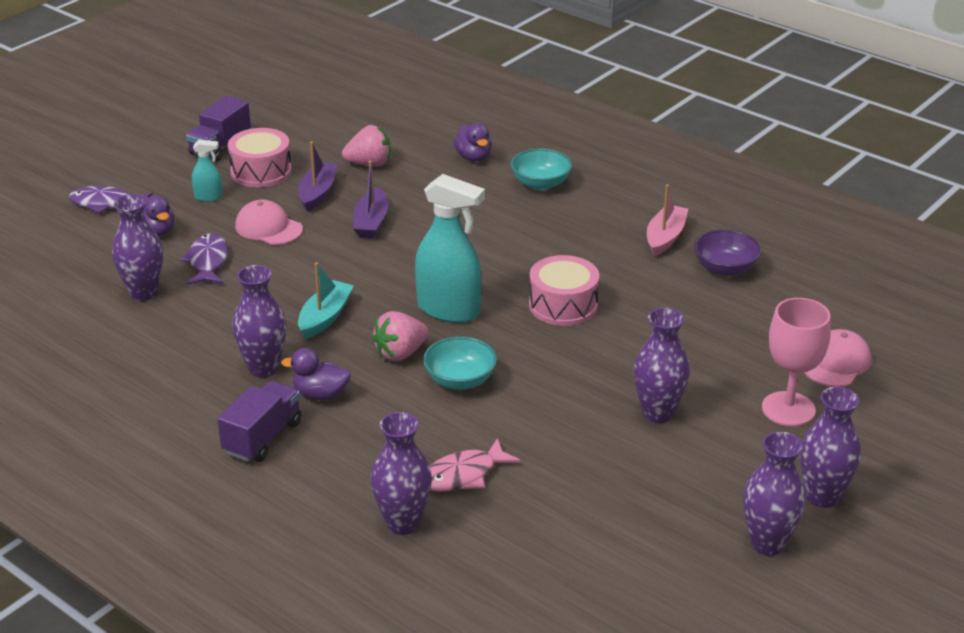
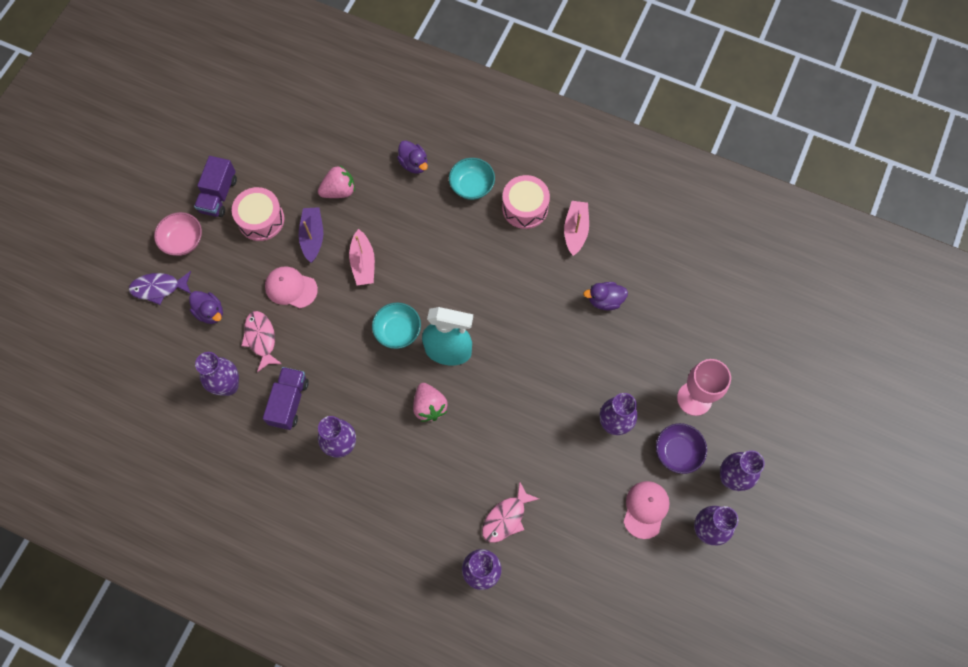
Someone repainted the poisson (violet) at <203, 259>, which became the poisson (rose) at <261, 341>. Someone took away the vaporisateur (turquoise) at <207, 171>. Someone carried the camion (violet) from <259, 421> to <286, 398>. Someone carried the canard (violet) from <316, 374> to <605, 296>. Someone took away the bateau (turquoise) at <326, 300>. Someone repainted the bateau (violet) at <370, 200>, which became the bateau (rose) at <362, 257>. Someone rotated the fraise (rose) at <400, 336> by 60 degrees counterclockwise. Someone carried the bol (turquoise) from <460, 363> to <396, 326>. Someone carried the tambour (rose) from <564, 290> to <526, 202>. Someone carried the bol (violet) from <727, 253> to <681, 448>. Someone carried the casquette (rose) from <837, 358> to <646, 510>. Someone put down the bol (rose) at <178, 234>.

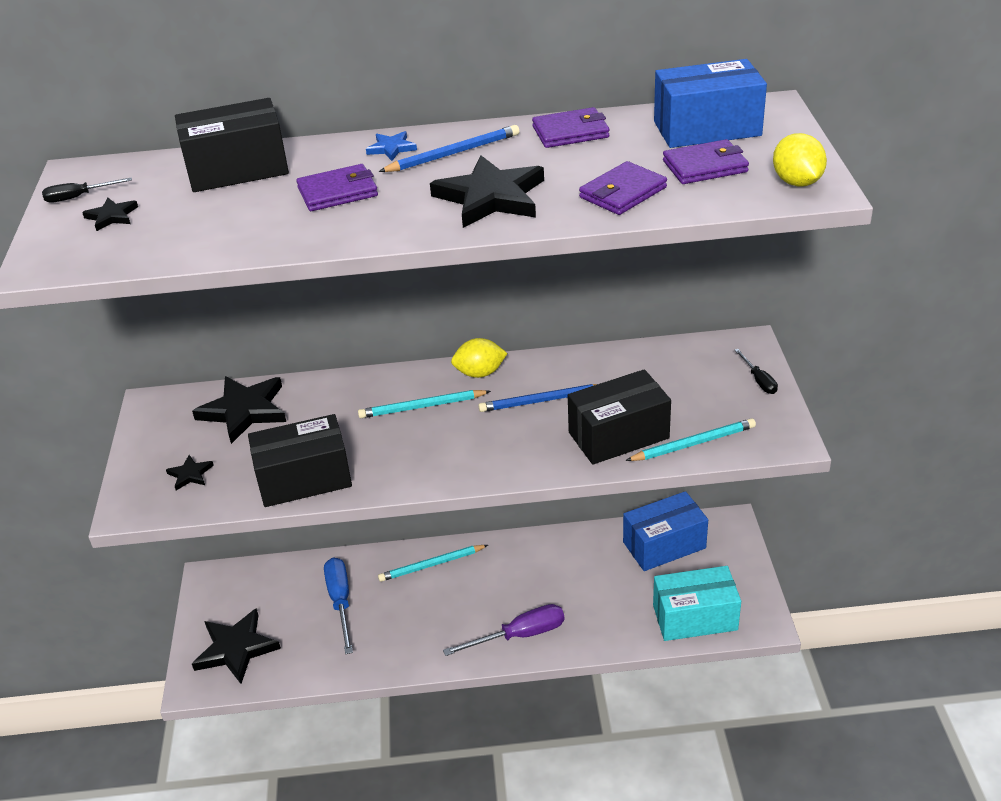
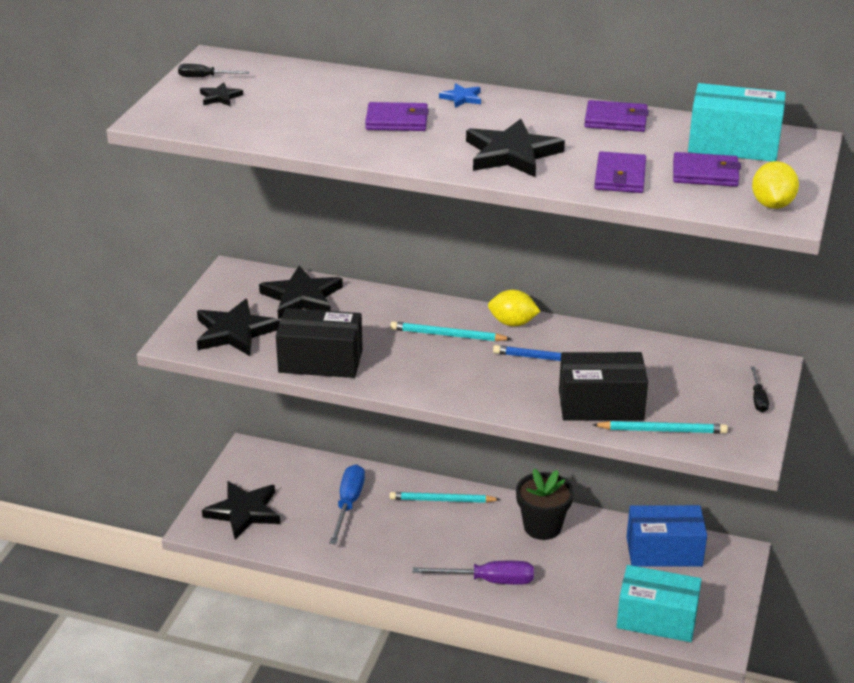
Someone scaled the étoile (noir) at <190, 472> by 2.14. Someone took away the boîte (noir) at <232, 145>. Someone took away the crayon (bleu) at <449, 148>. Someone rotated the portefeuille (violet) at <623, 188> by 60 degrees counterclockwise. Someone repainted the boîte (bleu) at <710, 103>, which became the boîte (turquoise) at <737, 122>. Someone put down the pot de fleurs (noir) at <545, 504>.

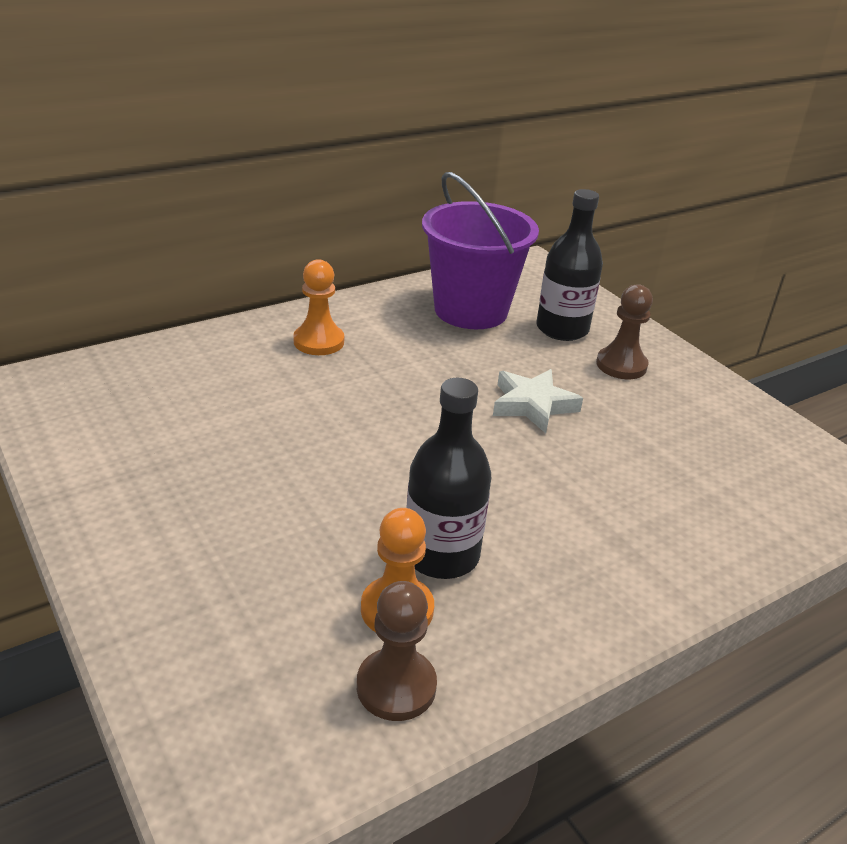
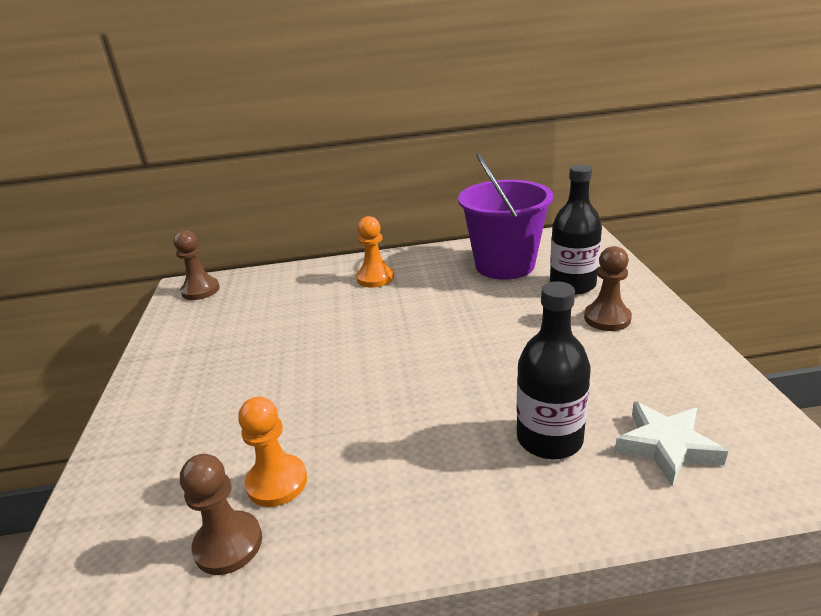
Someone carried the bouteille (noir) from <448, 478> to <554, 370>. Someone carried the étoile (blanc) from <538, 401> to <671, 444>. Someone put down the pion (marron) at <197, 265>.

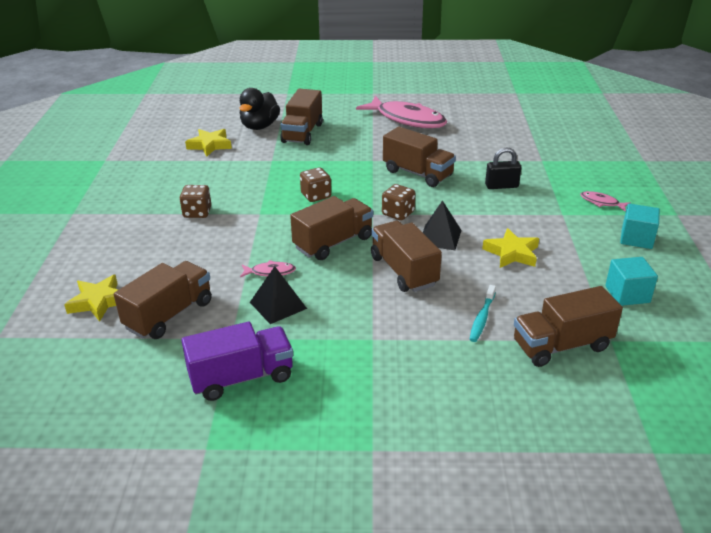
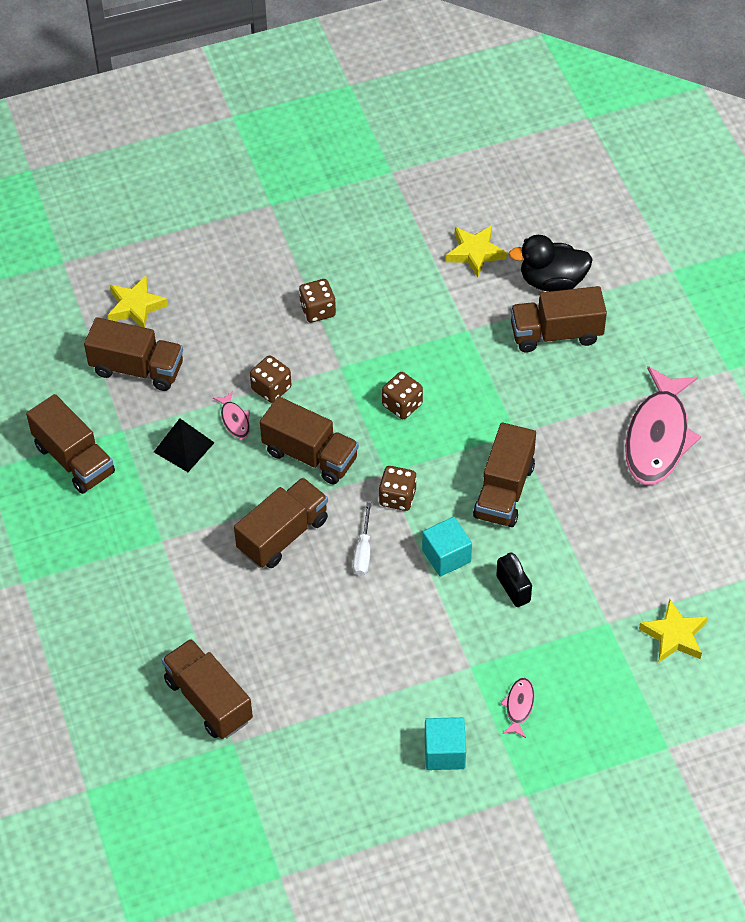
Someone repainted the camion (violet) at <237, 361>, which became the camion (marron) at <70, 444>. Someone swapped the pyramide (noir) at <442, 225> for the tournevis (blanc) at <362, 539>. Someone took away the brosse à dents (turquoise) at <482, 313>. Someone carried the étoile (jaune) from <510, 248> to <673, 631>. Someone carried the cube (turquoise) from <631, 281> to <447, 546>. Someone put down the dé (marron) at <270, 379>.

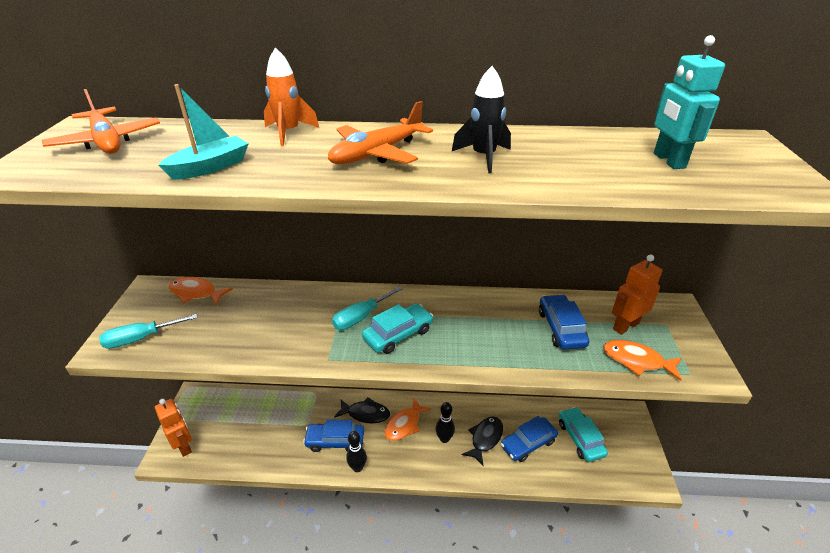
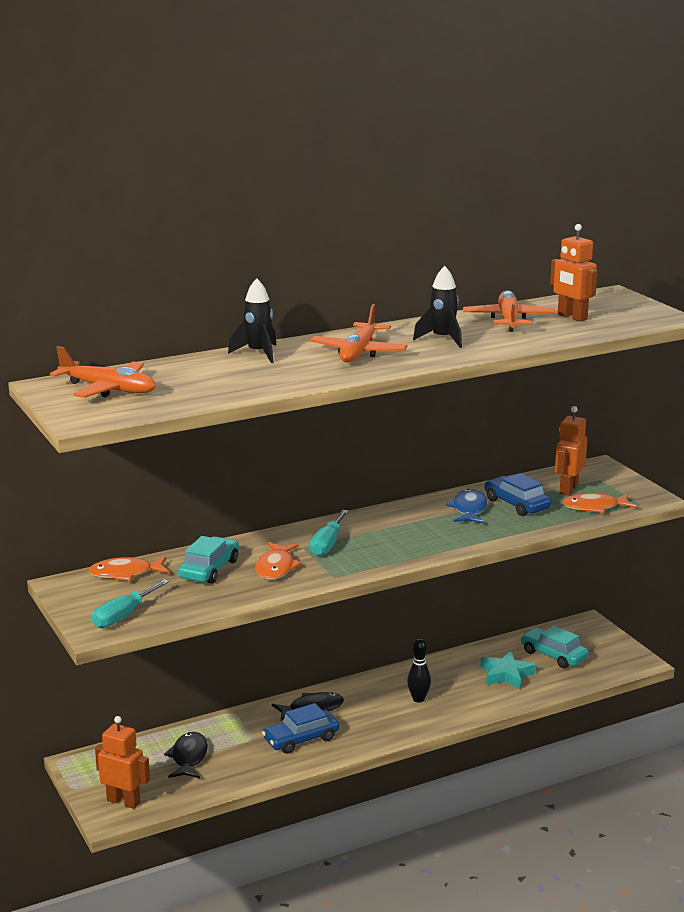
Someone took away the bateau (turquoise) at <203, 132>. Someone repainted the fusée (orange) at <291, 96>, which became the fusée (noir) at <252, 320>. Someone took away the quille (noir) at <356, 451>. Someone carried the voiture (turquoise) from <397, 328> to <208, 560>. Someone carried the poisson (orange) from <407, 419> to <279, 561>. Someone carried the poisson (noir) from <482, 441> to <186, 755>. Someone swapped the voiture (bleu) at <529, 439> for the étoile (turquoise) at <508, 670>. Someone repainted the robot (turquoise) at <689, 102>, which became the robot (orange) at <573, 273>. Someone put down the poisson (bleu) at <466, 506>. Someone put down the avion (orange) at <509, 311>.

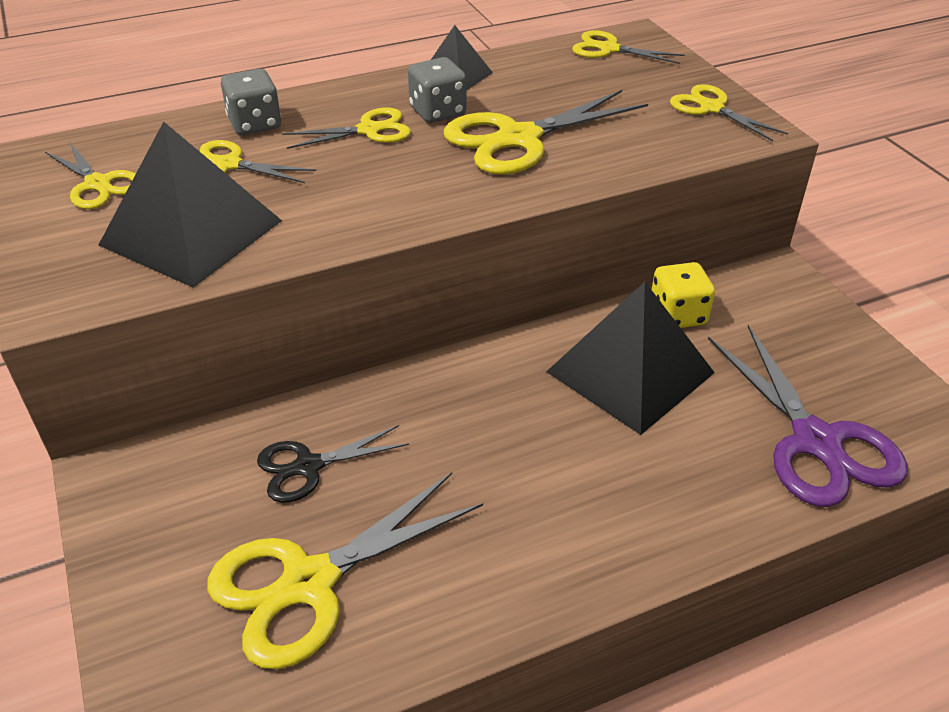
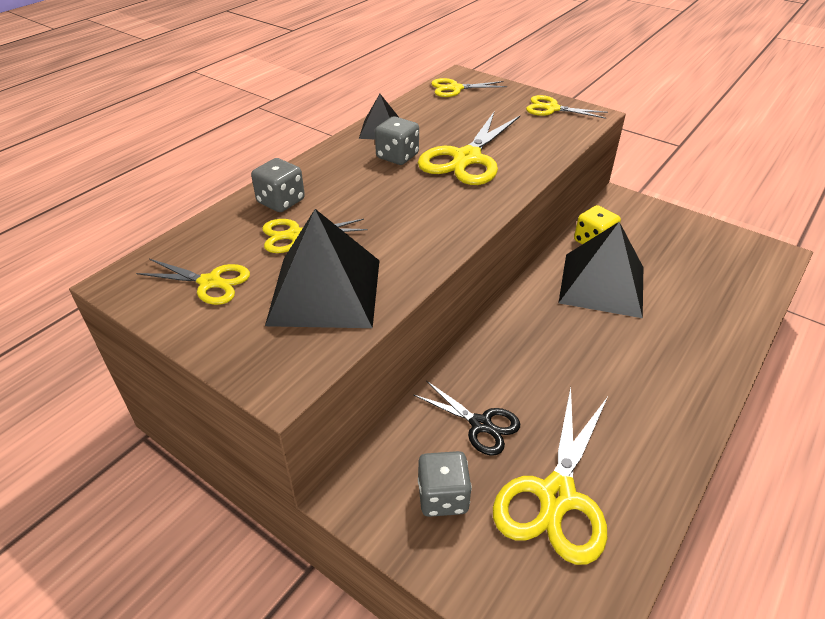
Someone rotated the ciseaux (noir) at <333, 464> by 90 degrees counterclockwise. Someone took away the ciseaux (jaune) at <346, 128>. Someone took away the ciseaux (violet) at <808, 416>. Someone put down the dé (gris) at <445, 484>.

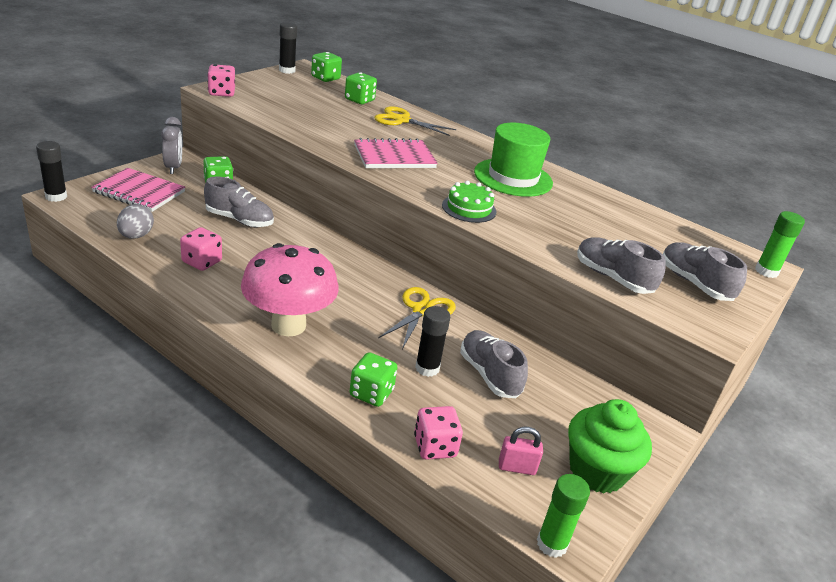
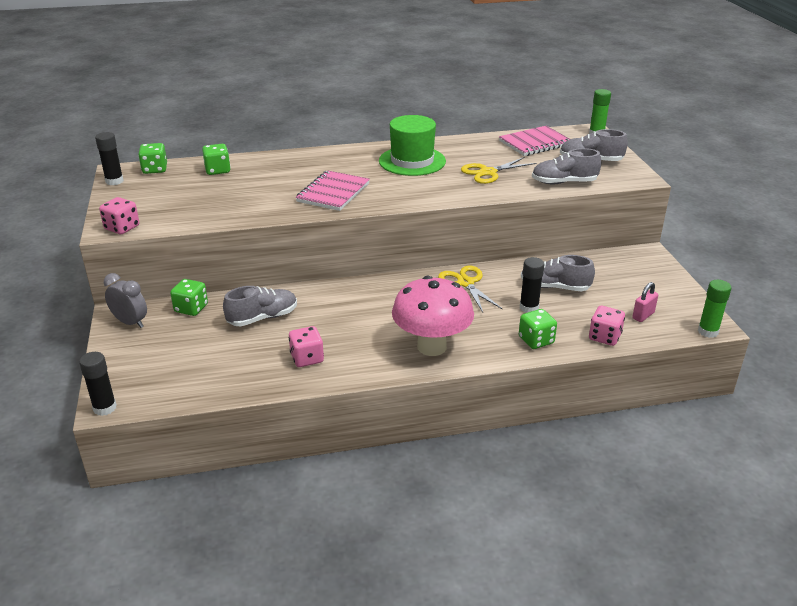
Someone carried the carnet (rose) from <138, 190> to <534, 141>. Someone took away the œuf (gris) at <135, 221>. Someone carried the ciseaux (jaune) from <415, 121> to <498, 170>. Someone took away the gâteau (vert) at <469, 202>. Someone took away the muffin (vert) at <610, 446>.

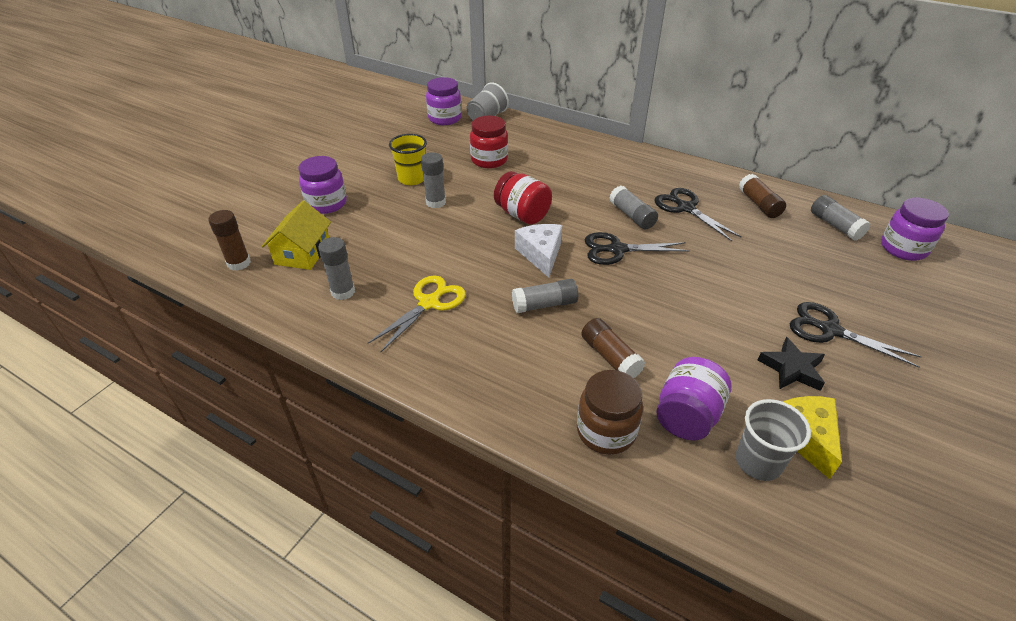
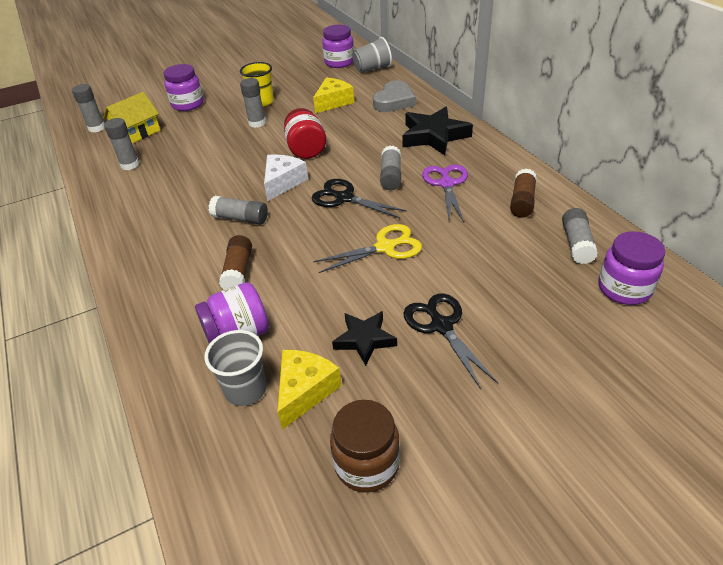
Someone repainted the bâton de colle (marron) at <229, 240>, which became the bâton de colle (gris) at <88, 108>. Someone carried the ciseaux (jaune) from <416, 313> to <367, 248>. Someone swapped the bocal (rouge) at <489, 142> for the fromage (jaune) at <333, 95>. Someone carried the bocal (marron) from <610, 412> to <365, 446>. Someone repainted the ciseaux (noir) at <698, 214>, which became the ciseaux (violet) at <445, 193>. Someone put down the cœur (gris) at <394, 96>. Someone put down the étoile (noir) at <437, 131>.

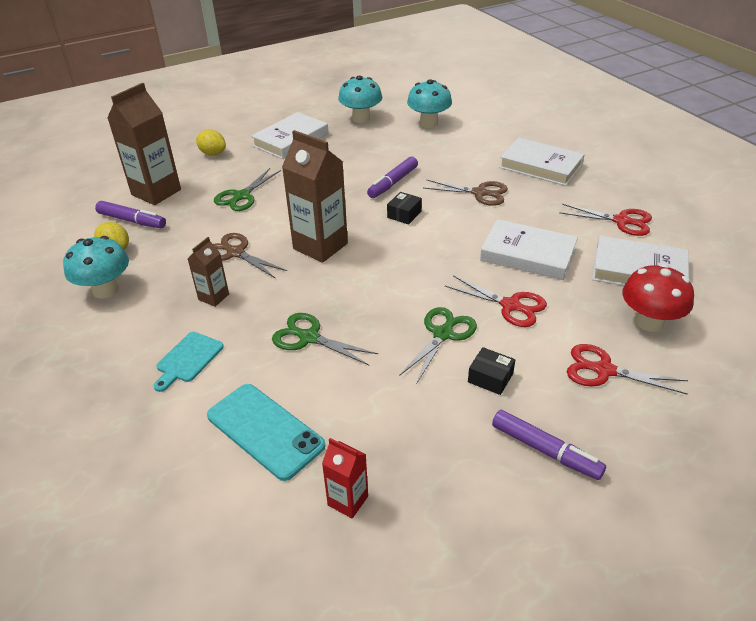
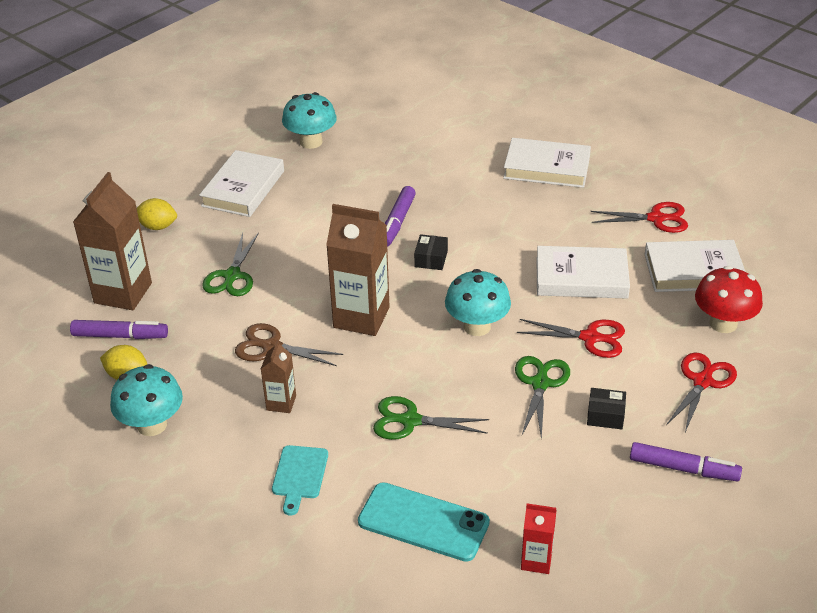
Someone carried the champignon (turquoise) from <429, 103> to <478, 302>. Someone took away the ciseaux (marron) at <465, 192>. Someone rotated the ciseaux (rouge) at <627, 369> by 120 degrees clockwise.

